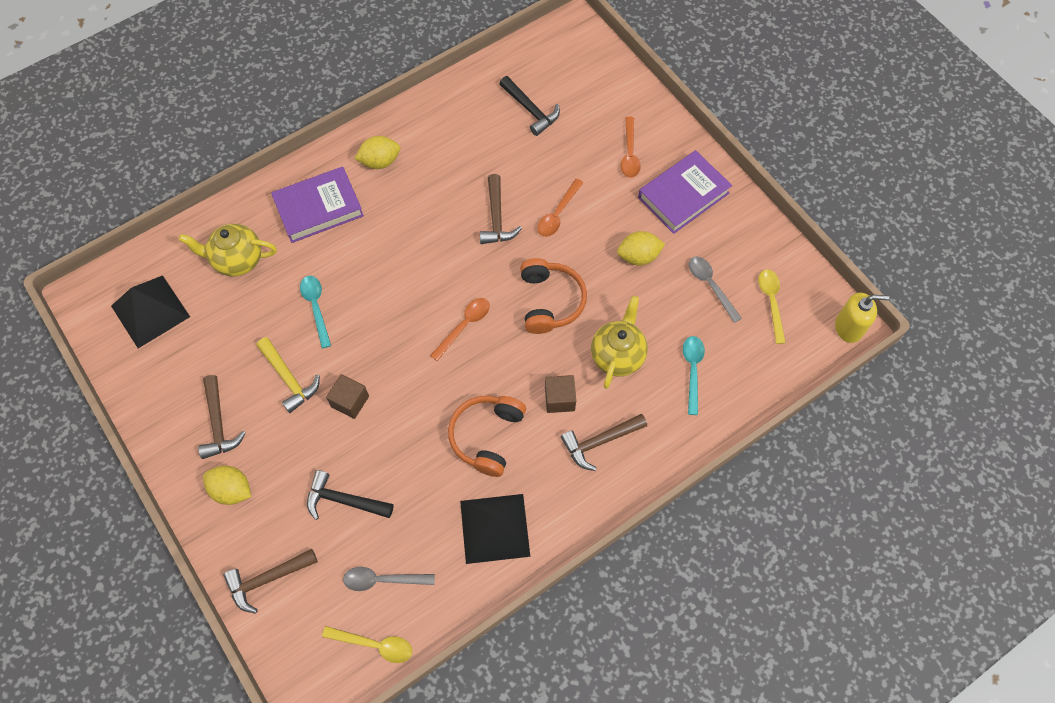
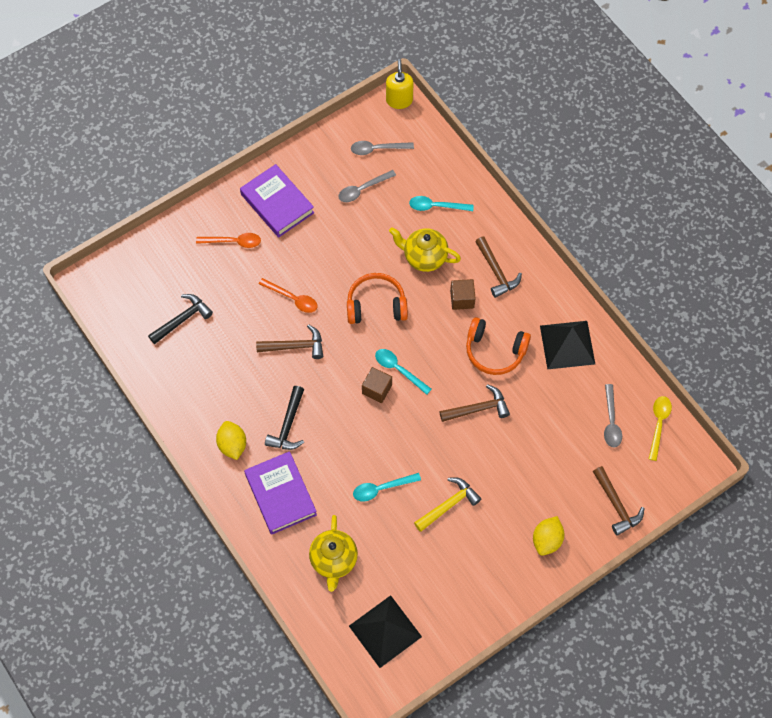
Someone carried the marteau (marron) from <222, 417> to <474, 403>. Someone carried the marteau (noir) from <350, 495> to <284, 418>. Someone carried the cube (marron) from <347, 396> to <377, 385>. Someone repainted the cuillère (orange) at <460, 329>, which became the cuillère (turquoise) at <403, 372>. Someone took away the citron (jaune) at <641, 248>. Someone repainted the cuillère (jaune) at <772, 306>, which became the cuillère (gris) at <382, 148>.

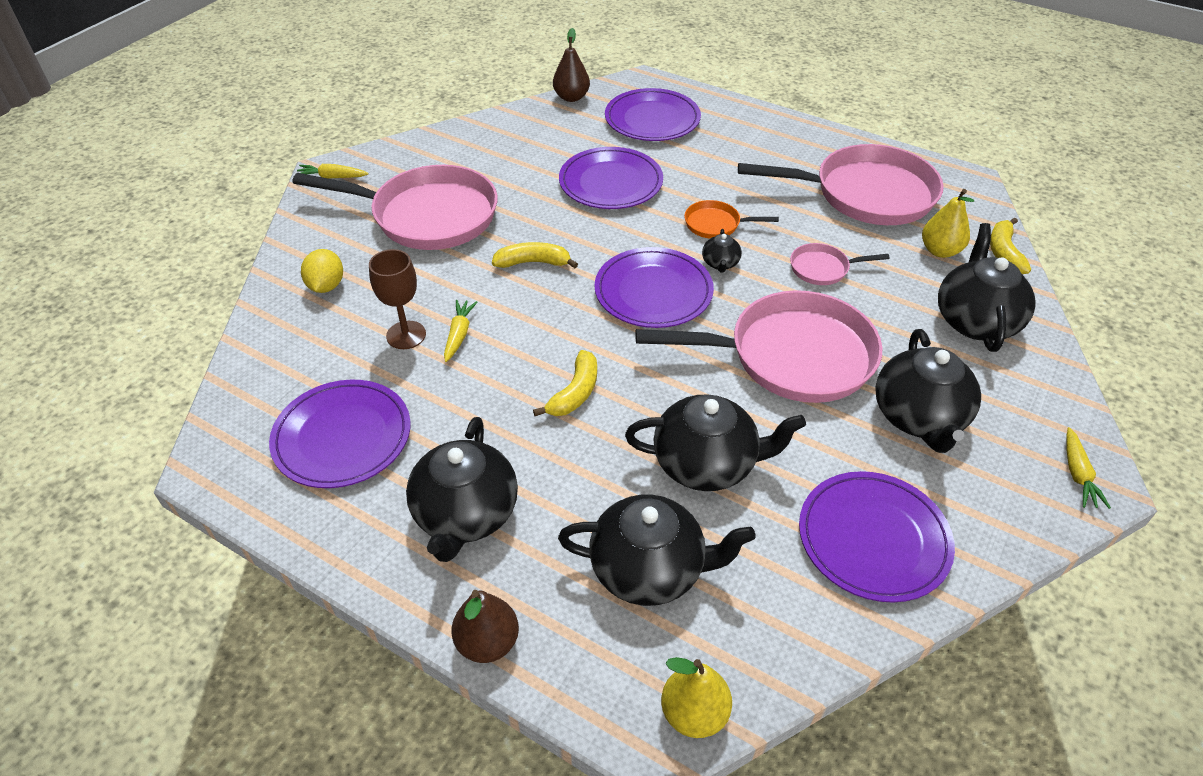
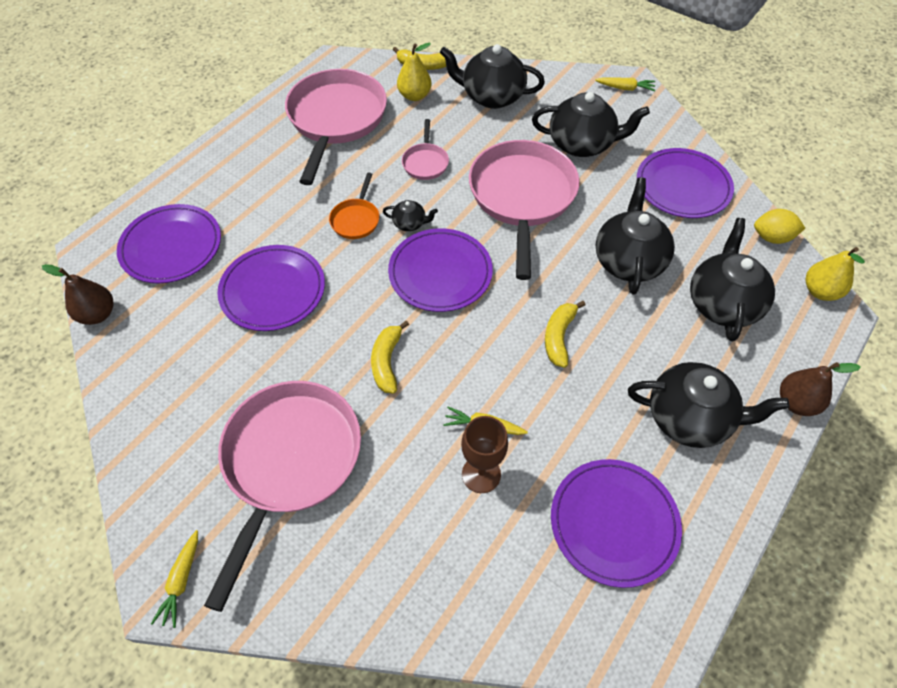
Someone carried the citron (jaune) from <322, 271> to <779, 226>. Someone rotated the banane (jaune) at <565, 383> by 105 degrees counterclockwise.

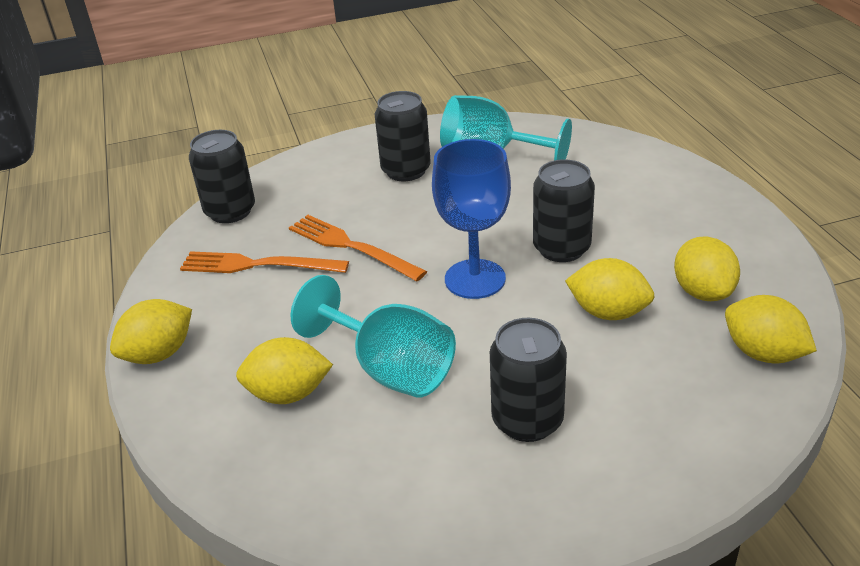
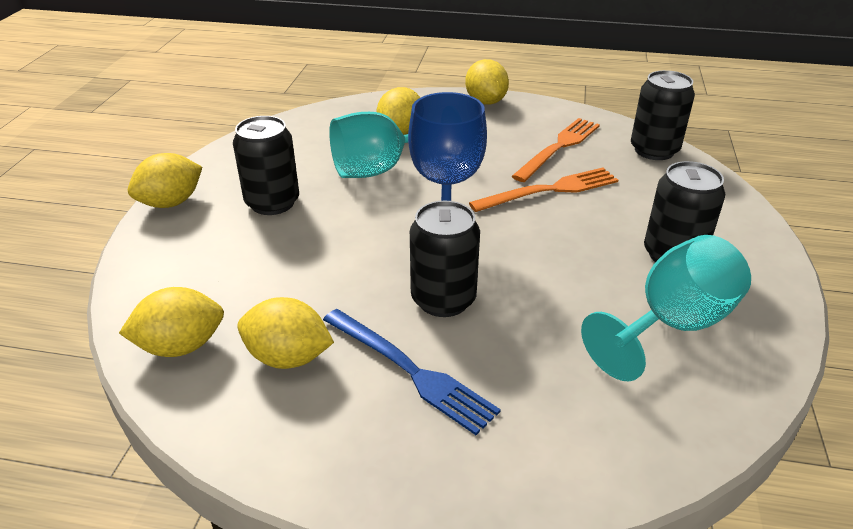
Someone carried the citron (jaune) from <610, 289> to <165, 180>. Someone put down the fourchette (bleu) at <412, 372>.

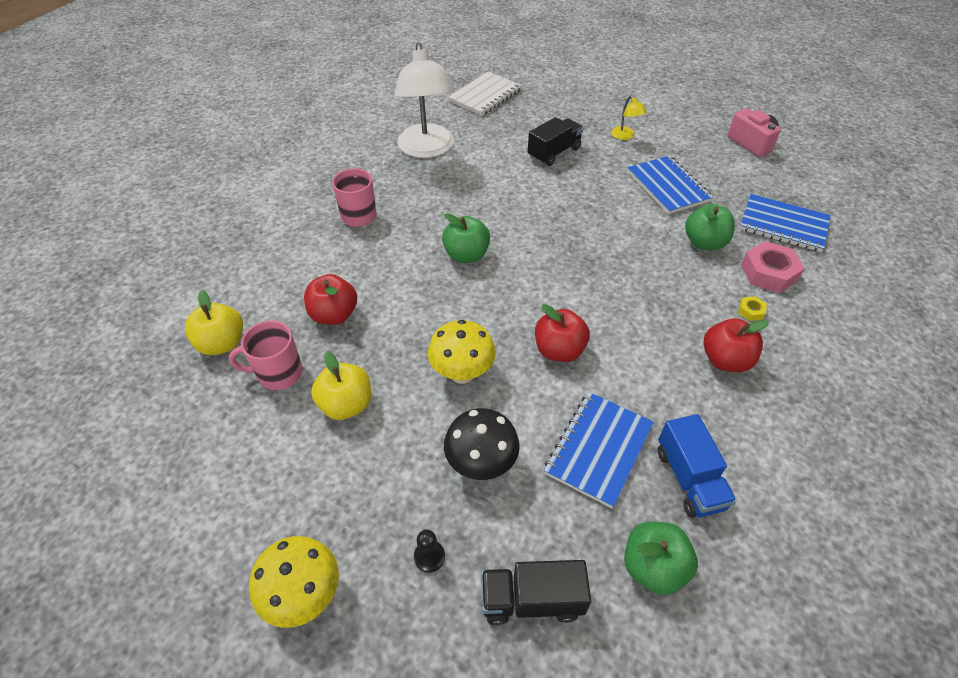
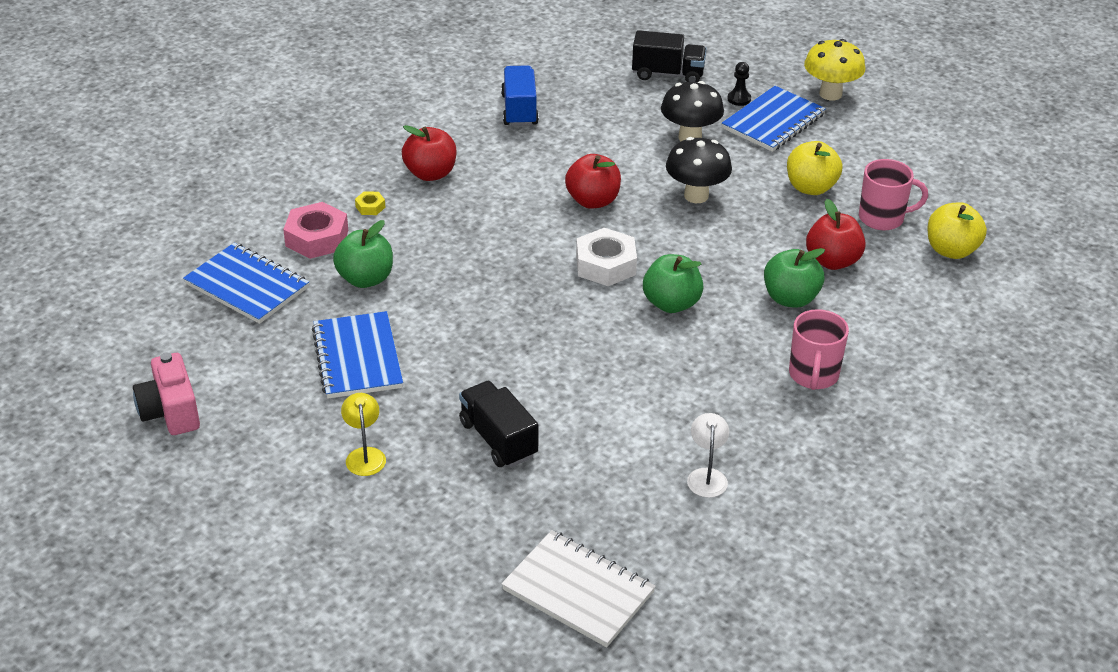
Someone scaled the lampe (blanc) at <424, 100> by 0.42. Someone repainted the champignon (jaune) at <462, 352>, which became the champignon (noir) at <699, 170>. Someone rotated the carnet (blanc) at <485, 94> by 75 degrees clockwise. Someone rotated the camion (noir) at <556, 141> by 90 degrees clockwise. Someone carried the carnet (bleu) from <599, 450> to <774, 119>. Someone carried the pomme (vert) from <661, 558> to <794, 278>. Someone put down the écrou (blanc) at <606, 257>.

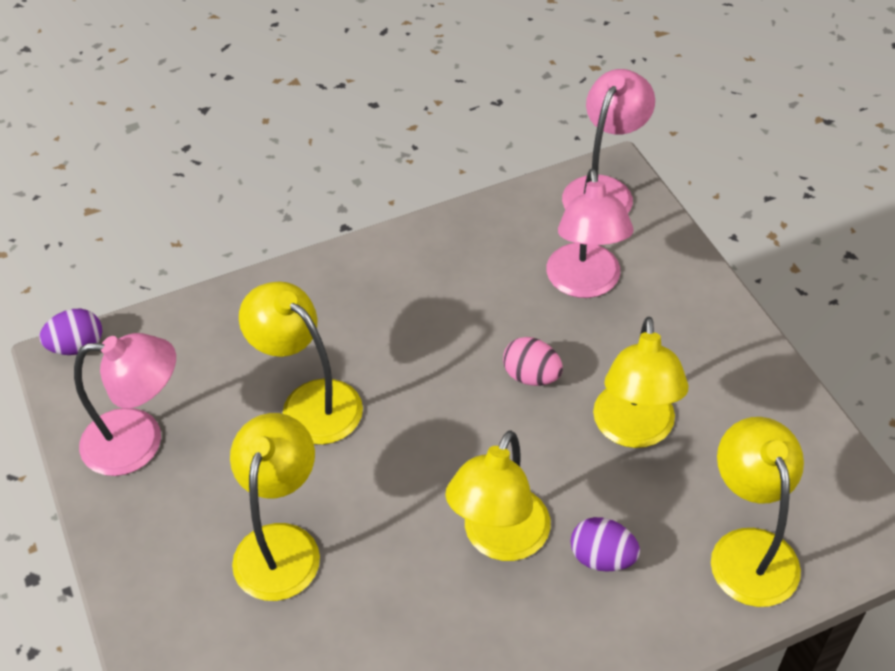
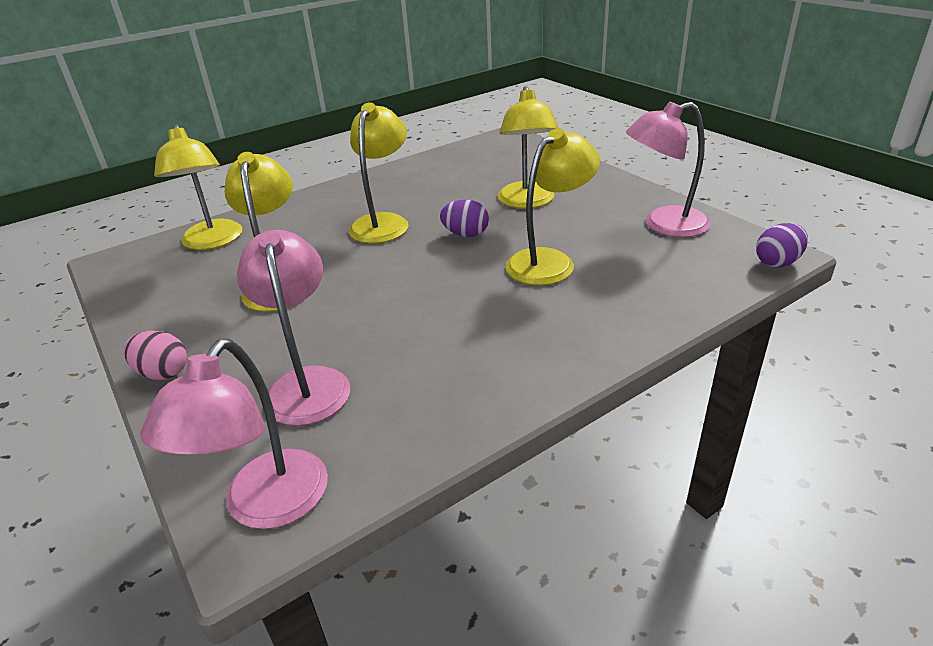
Someone rotated the lampe (jaune) at <301, 363> by 75 degrees counterclockwise. Someone carried the œuf (rose) from <533, 361> to <155, 355>. Someone carried the œuf (violet) from <605, 544> to <464, 218>.

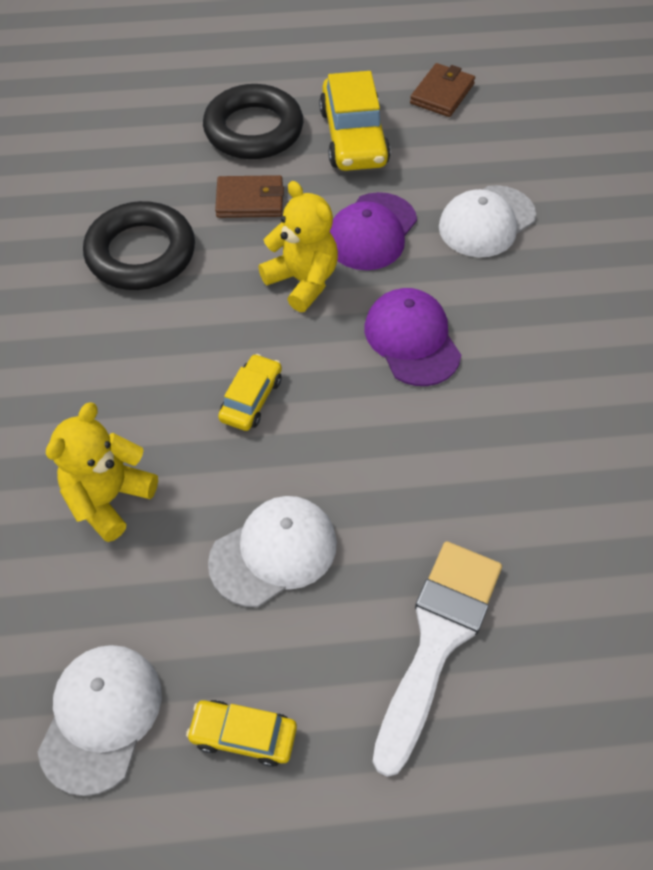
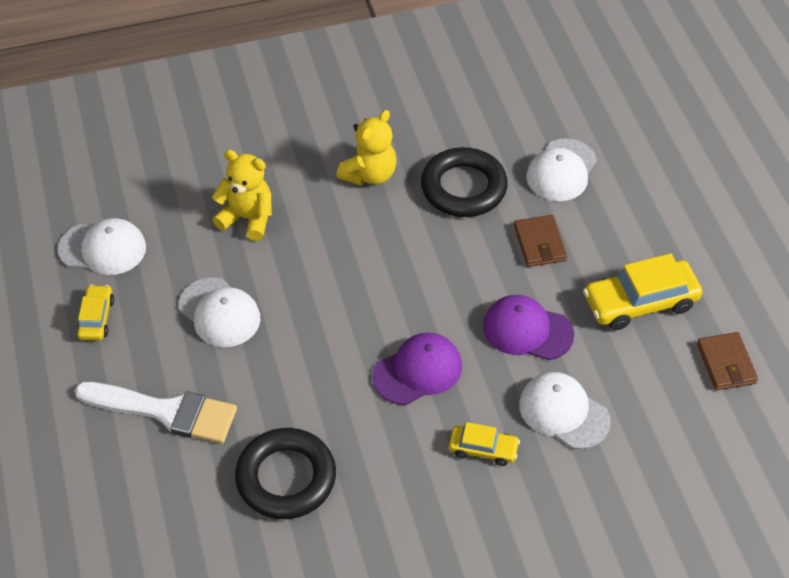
Someone carried the anneau (noir) from <253, 121> to <285, 473>. Someone carried the voiture (jaune) from <250, 392> to <484, 444>. Someone carried the ours en peluche (jaune) from <298, 246> to <366, 148>. Someone rotated the portefeuille (marron) at <442, 90> by 60 degrees clockwise. Someone put down the casquette (blanc) at <561, 169>.

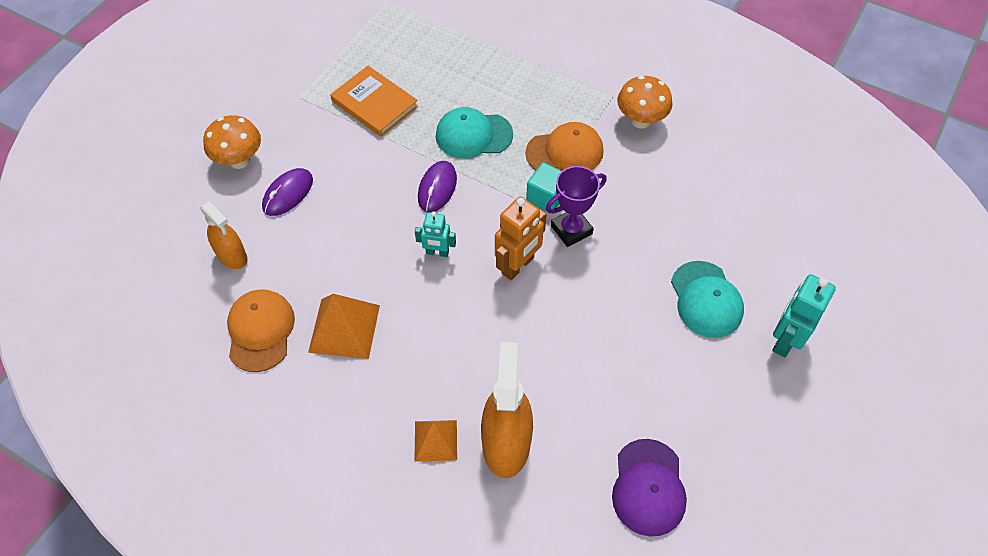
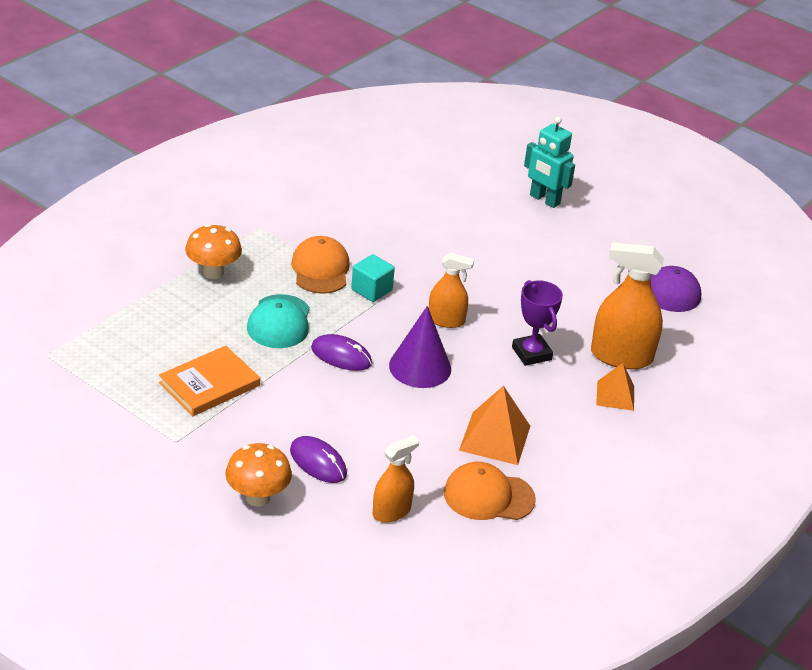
Someone swapped the robot (turquoise) at <435, 234> for the cône (violet) at <420, 347>. Someone swapped the robot (orange) at <521, 238> for the vaporisateur (orange) at <451, 290>. Someone carried the trophée (violet) from <576, 206> to <537, 323>. Someone carried the champignon (orange) from <645, 102> to <213, 251>. Someone took away the casquette (turquoise) at <707, 299>.

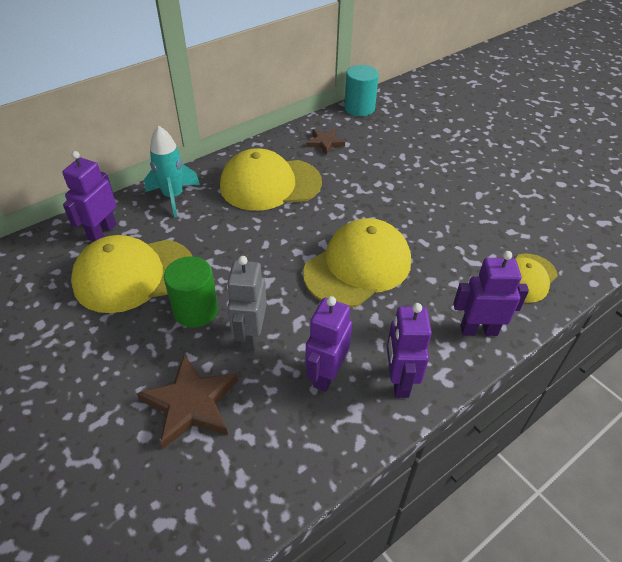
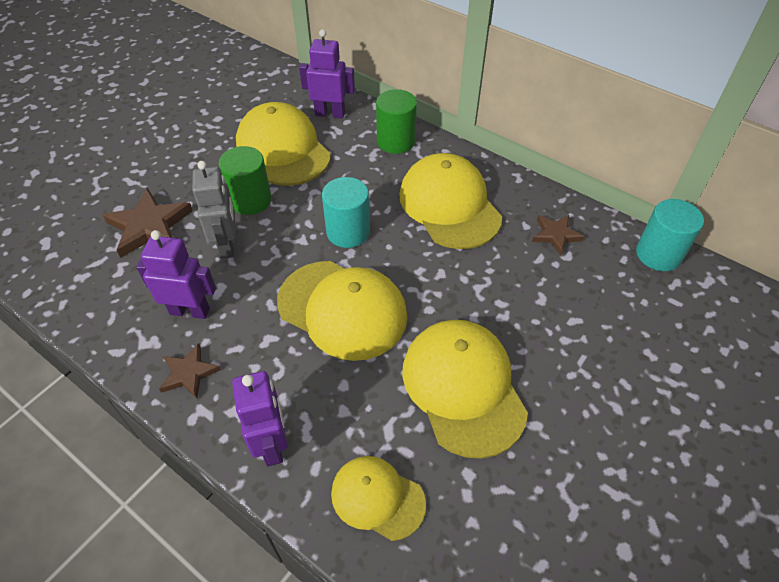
Someone swapped the fusée (turquoise) at <172, 172> for the cylindre (vert) at <396, 121>. Someone rotated the robot (gris) at <247, 303> by 90 degrees clockwise. Someone swapped the robot (violet) at <409, 350> for the étoile (marron) at <190, 370>. Someone put down the cylindre (turquoise) at <346, 212>. Someone put down the casquette (jaune) at <465, 389>.

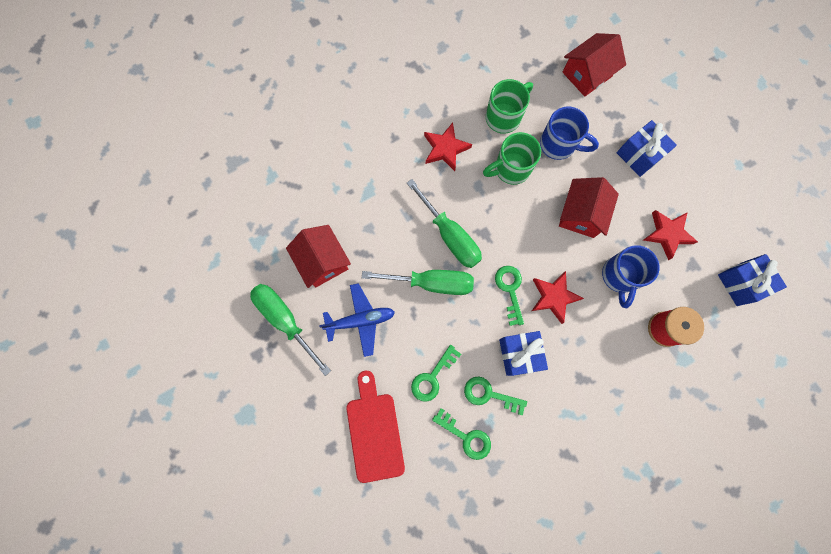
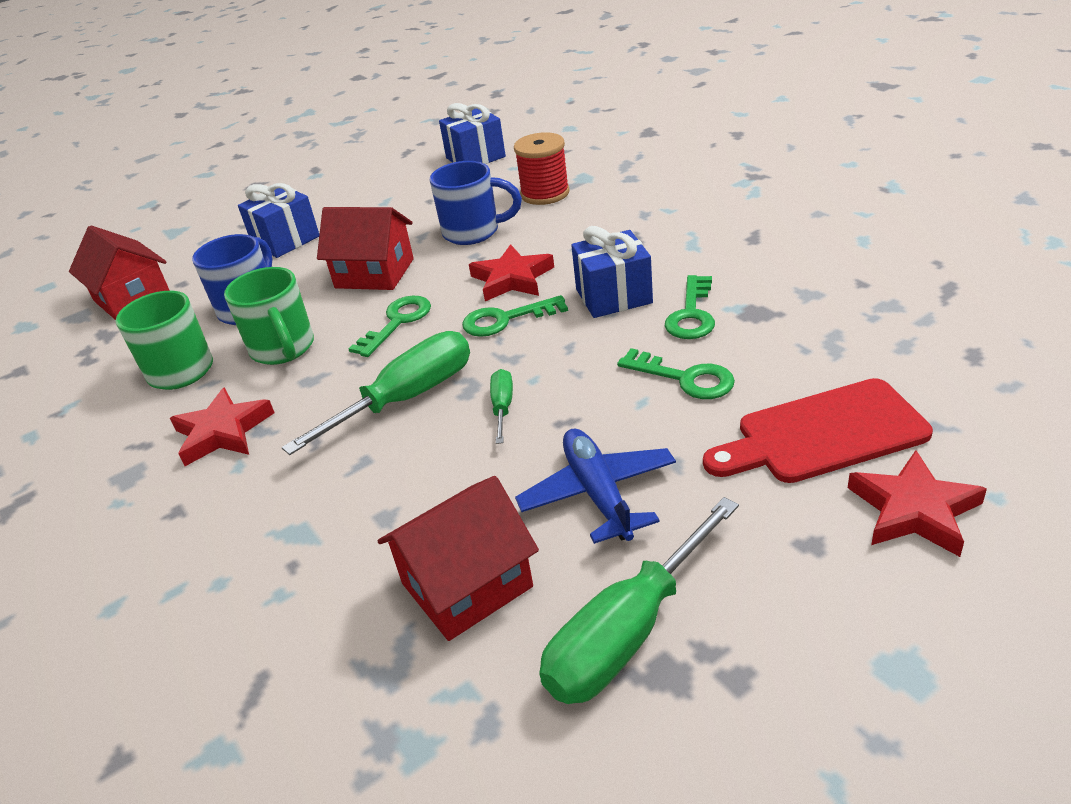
Someone scaled the tournevis (vert) at <418, 282> by 0.49. Someone carried the clé (vert) from <461, 434> to <389, 326>. Someone carried the étoile (rouge) from <670, 235> to <917, 503>.

